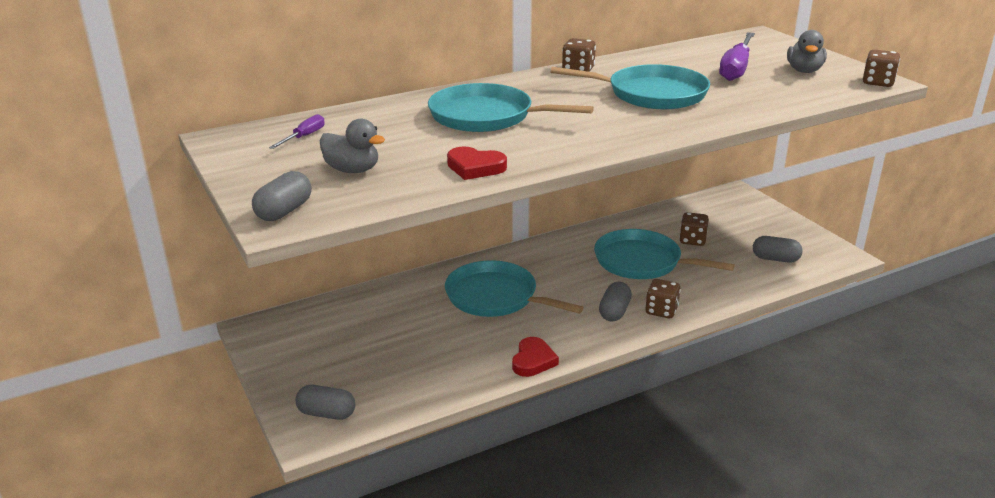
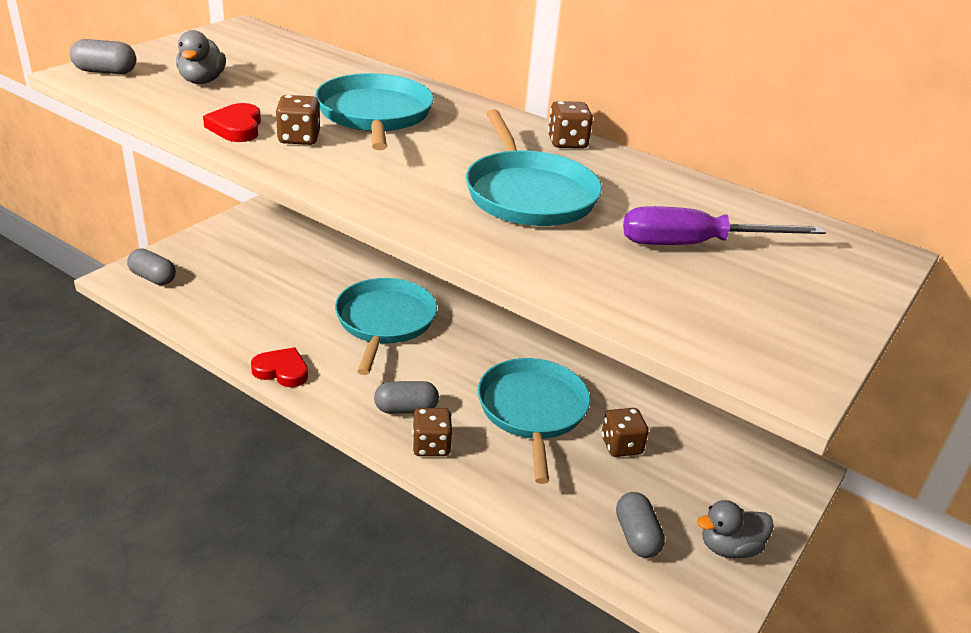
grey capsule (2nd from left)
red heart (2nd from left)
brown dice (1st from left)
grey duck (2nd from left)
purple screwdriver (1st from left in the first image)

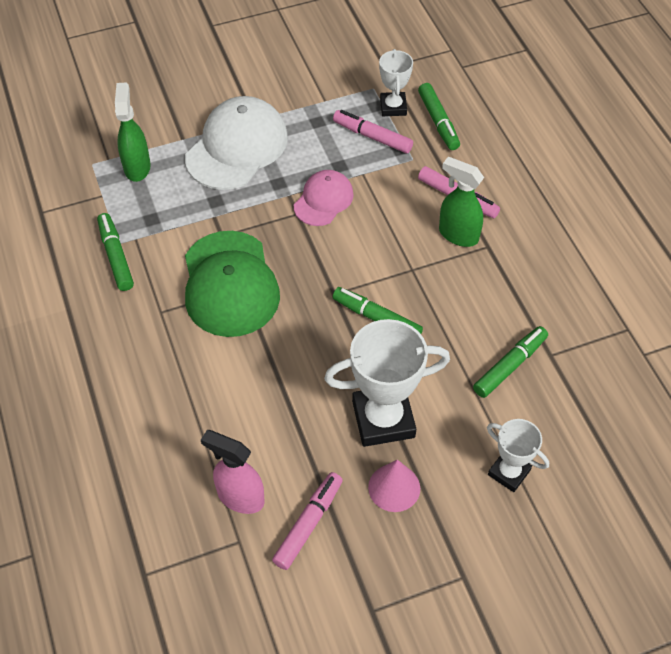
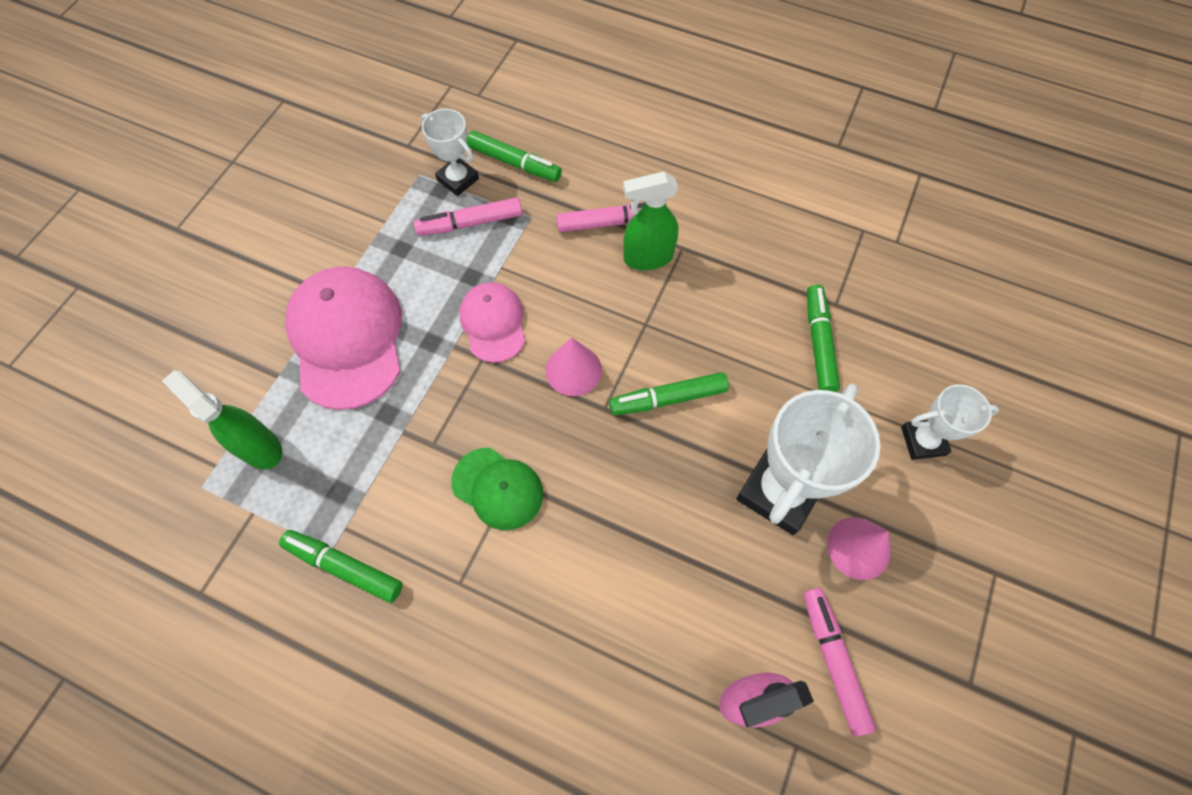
pink cap (1st from left)
green cap
pink cone (1st from left)

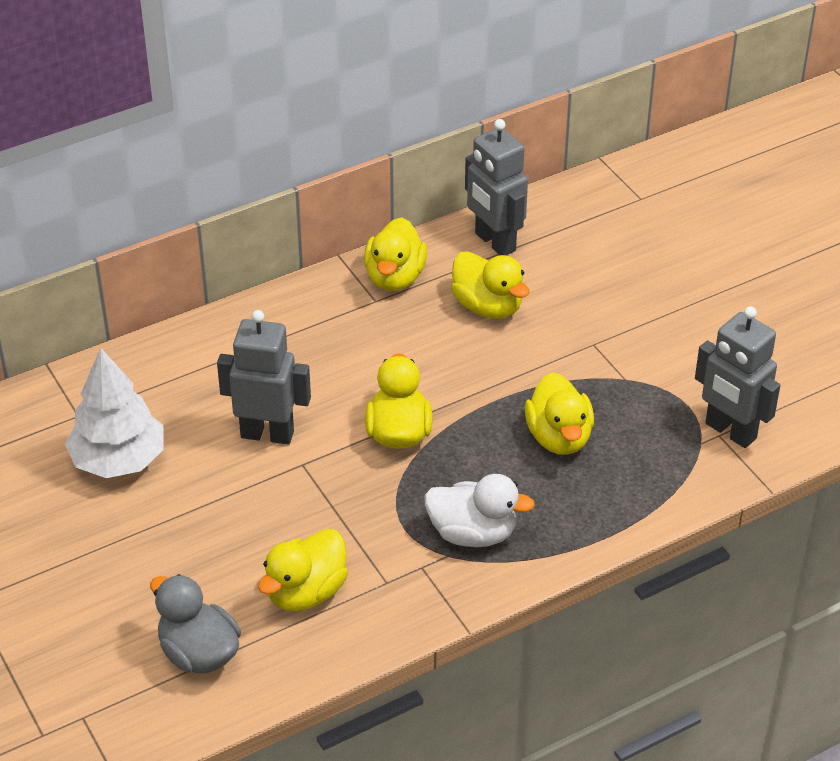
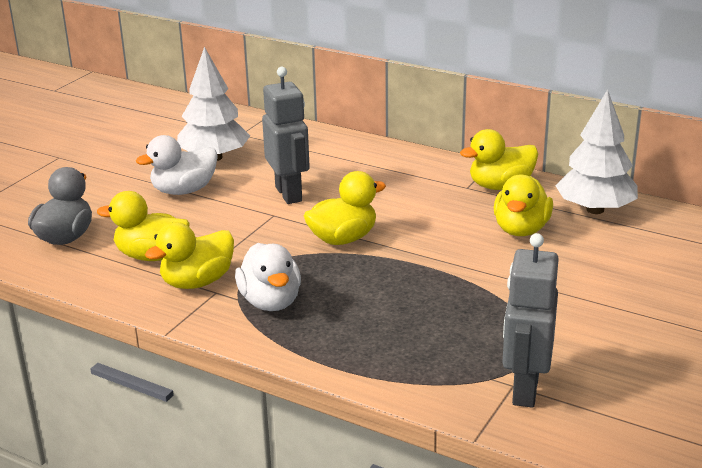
white duck (1st from left)
yellow duck (2nd from left)
white tree (2nd from left)

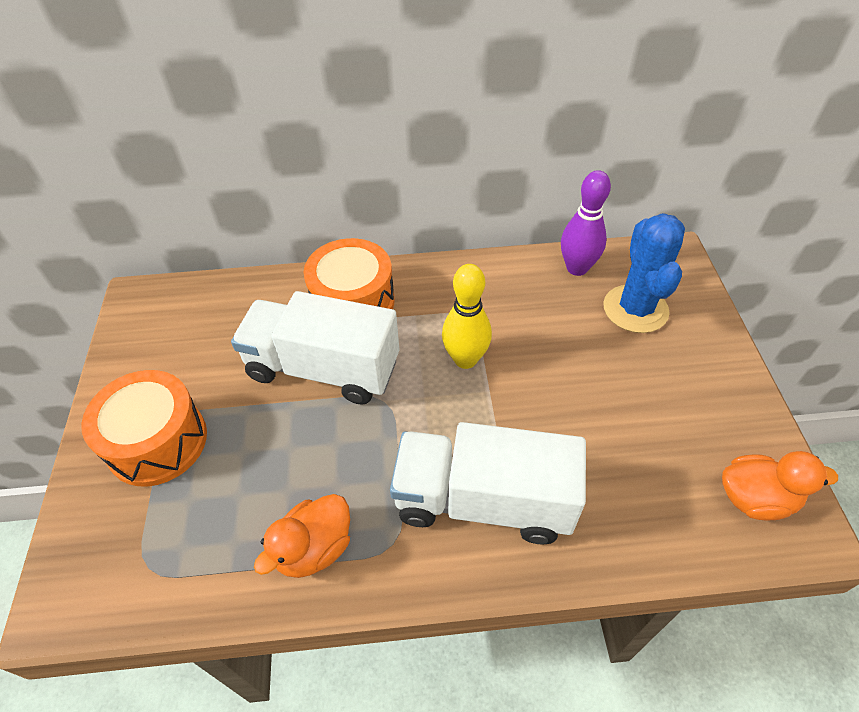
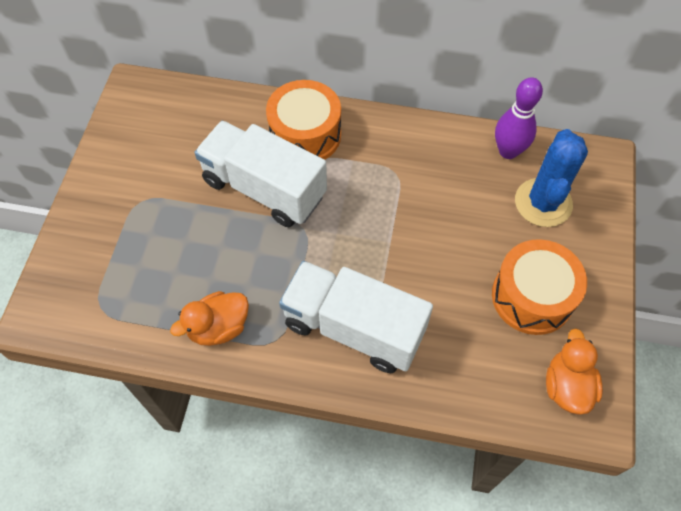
orange drum (2nd from left)
orange duck (2nd from left)
yellow bowling pin

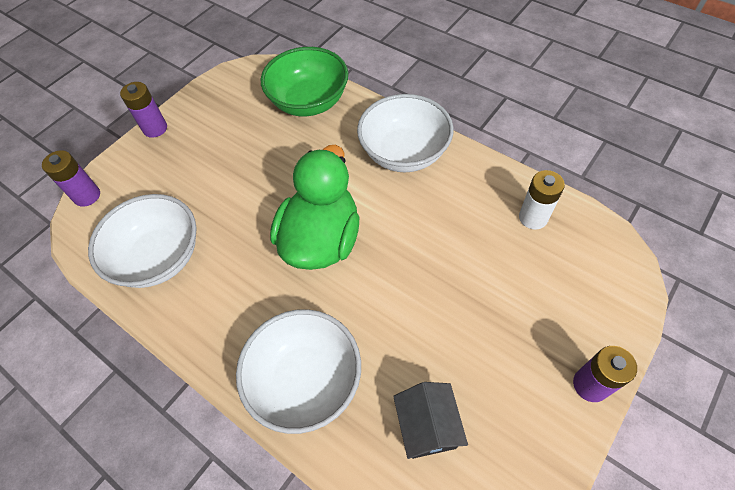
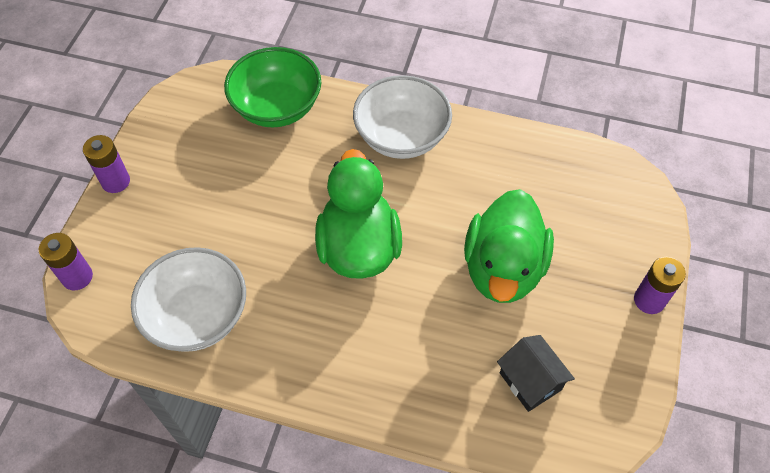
green duck (2nd from left)
white bowl (2nd from left in the first image)
white battery

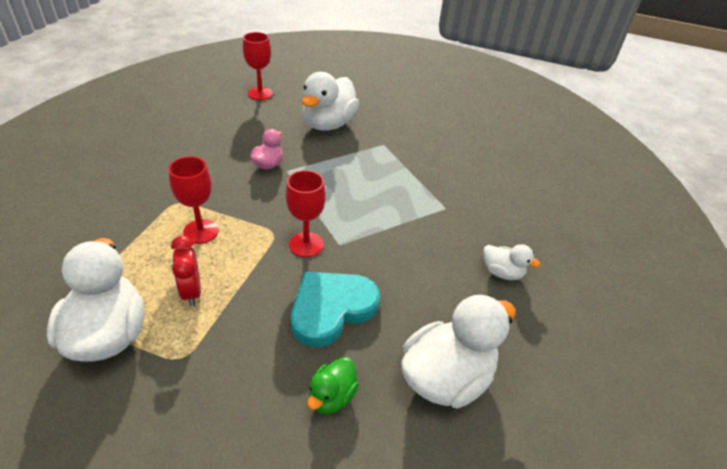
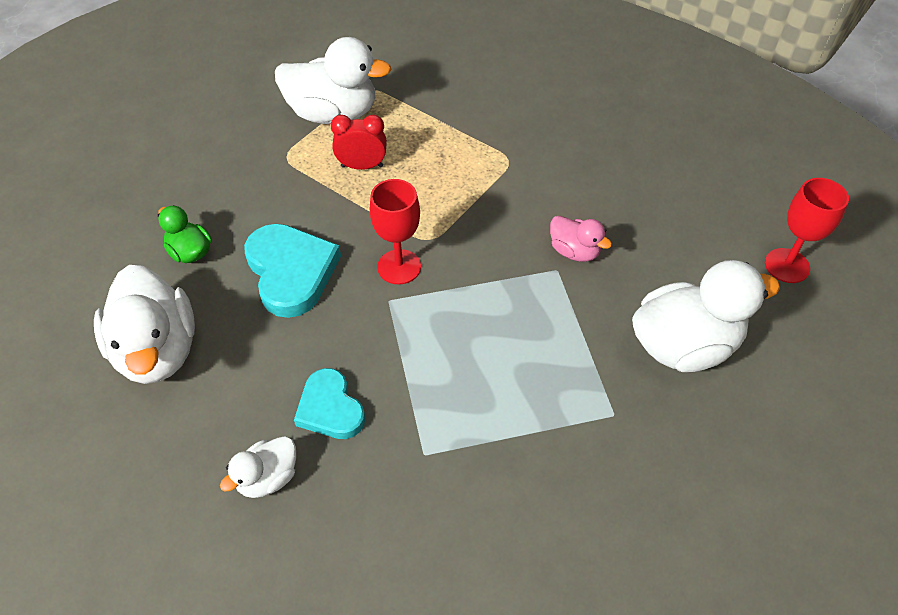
turquoise heart (2nd from left)
white duck (4th from left)
red goblet (1st from left in the first image)

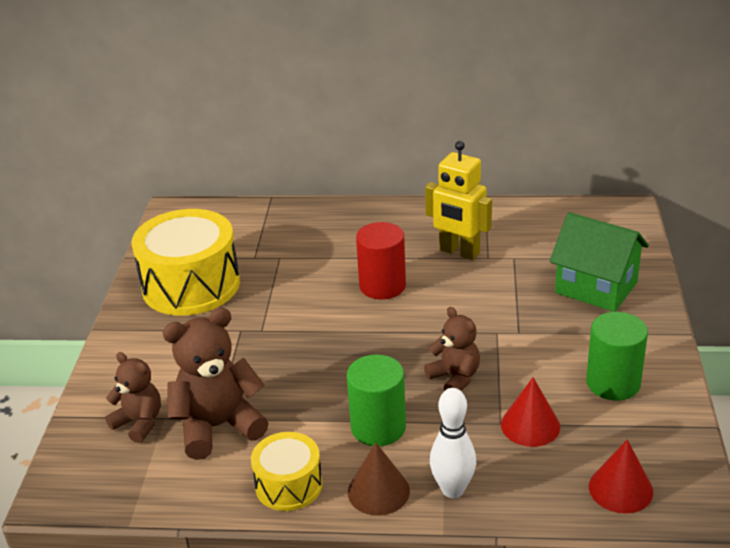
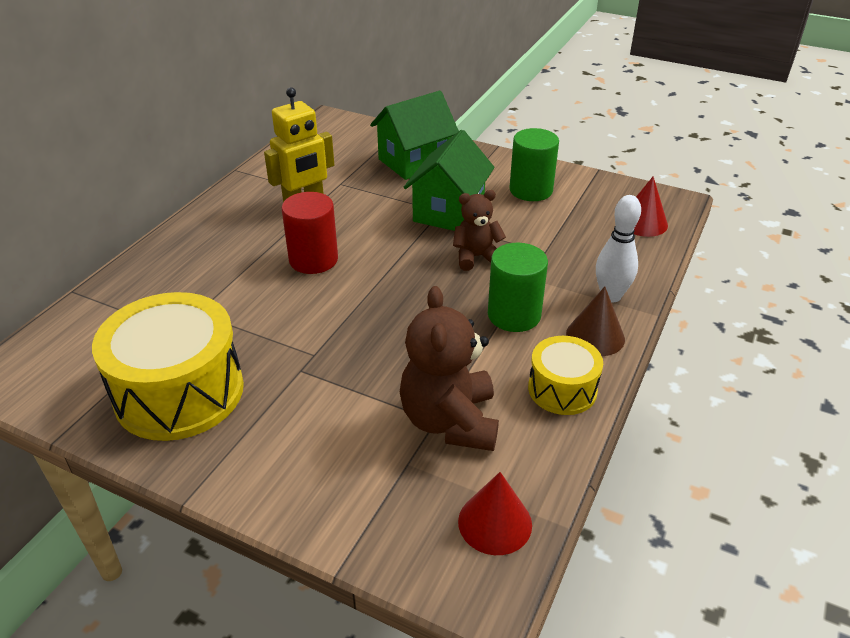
green house (2nd from left)
red cone (1st from left)
brown teddy bear (1st from left in the first image)

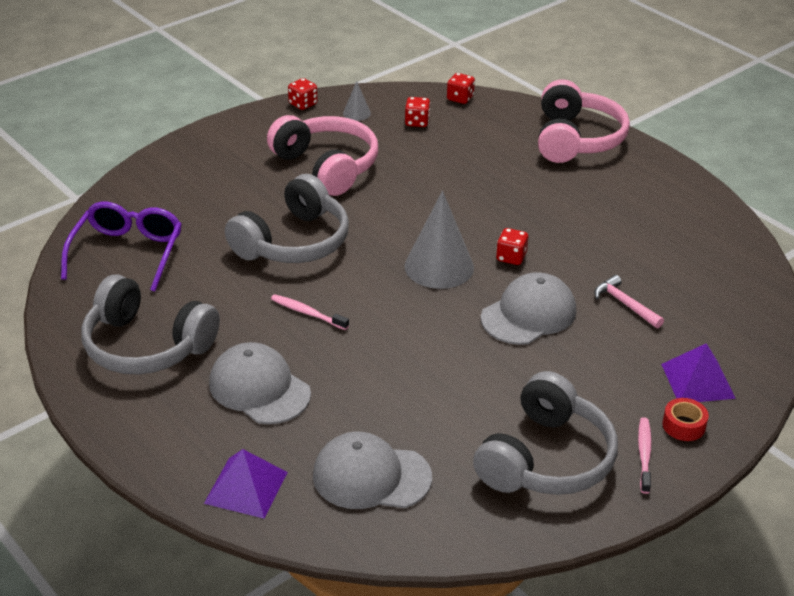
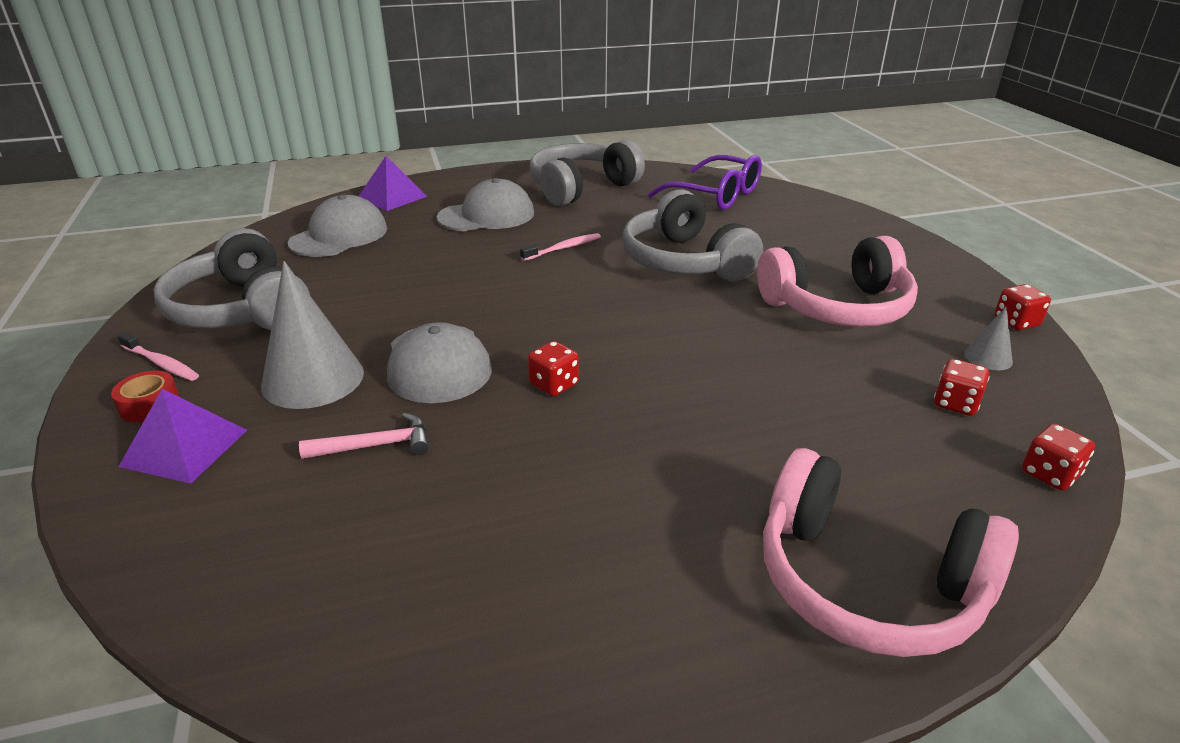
grey cone (1st from left)

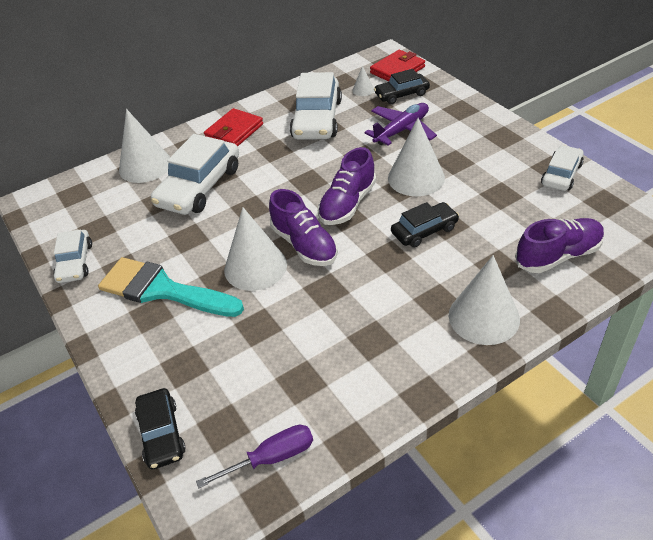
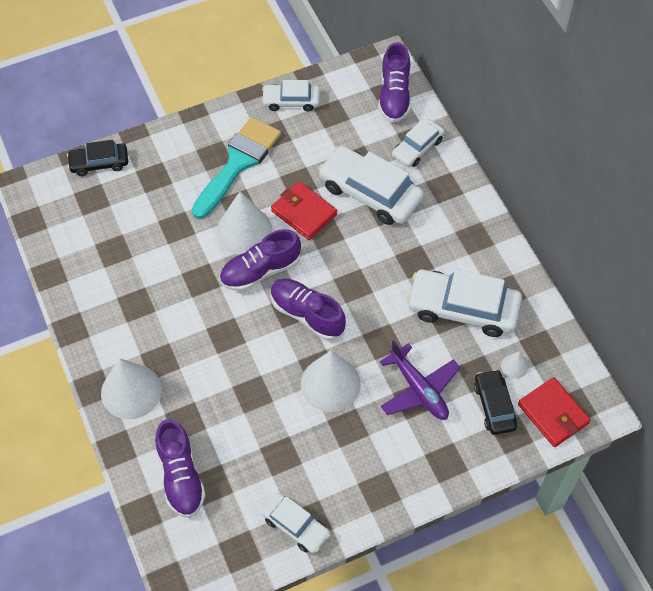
red wallet (1st from left)
purple shoe (4th from left)
white car (4th from left)
purple screwdriver
black car (3rd from left in the first image)

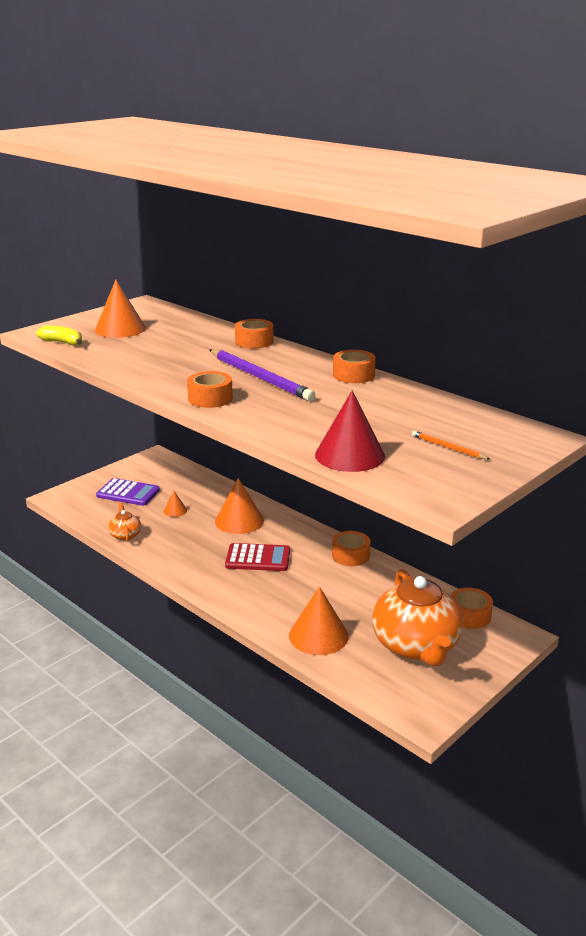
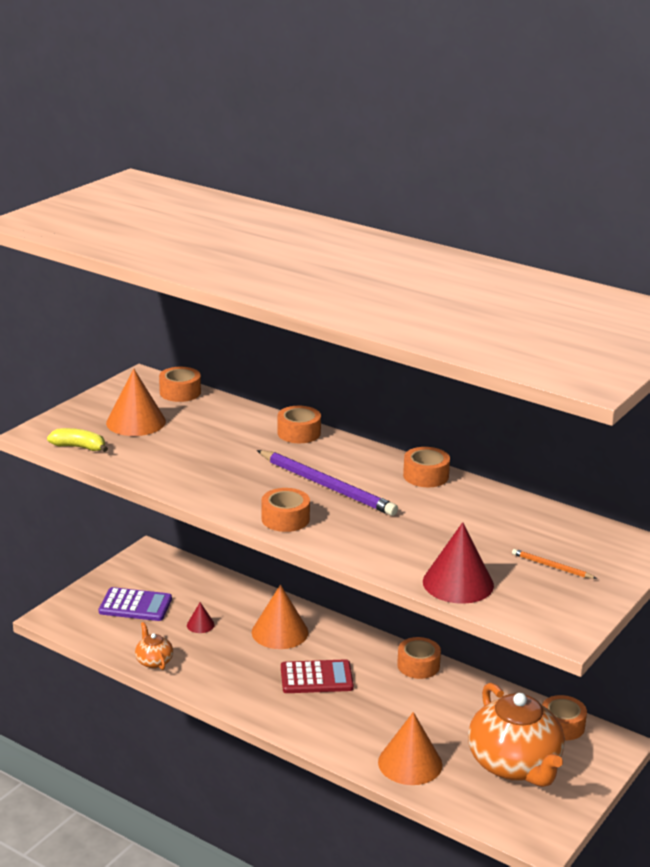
orange tape (1st from left)
red cone (1st from left)

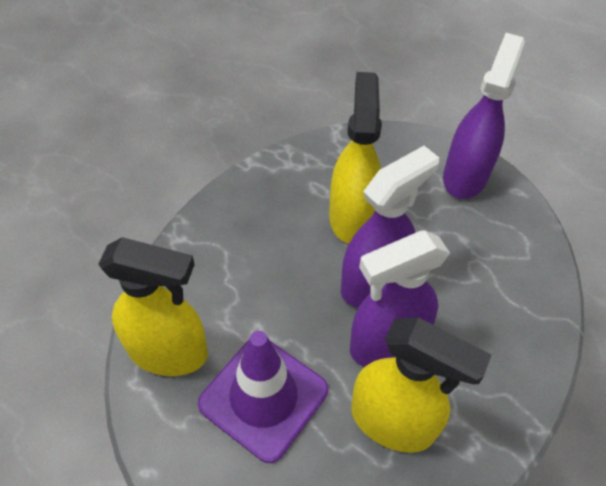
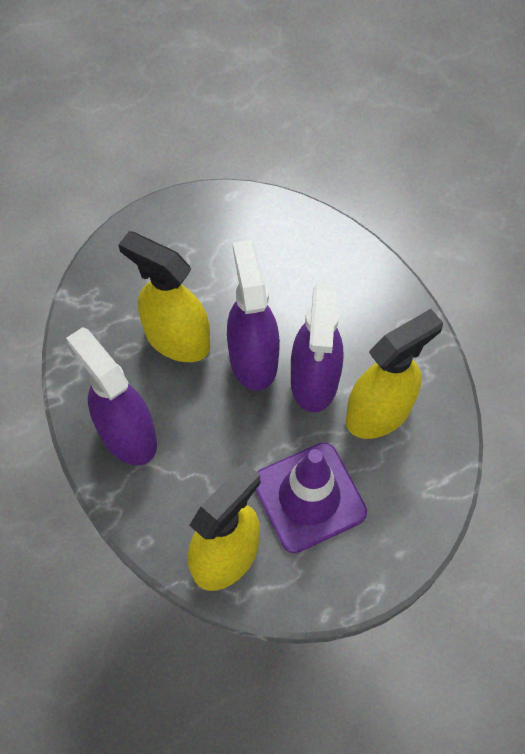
purple spray bottle (1st from left)

